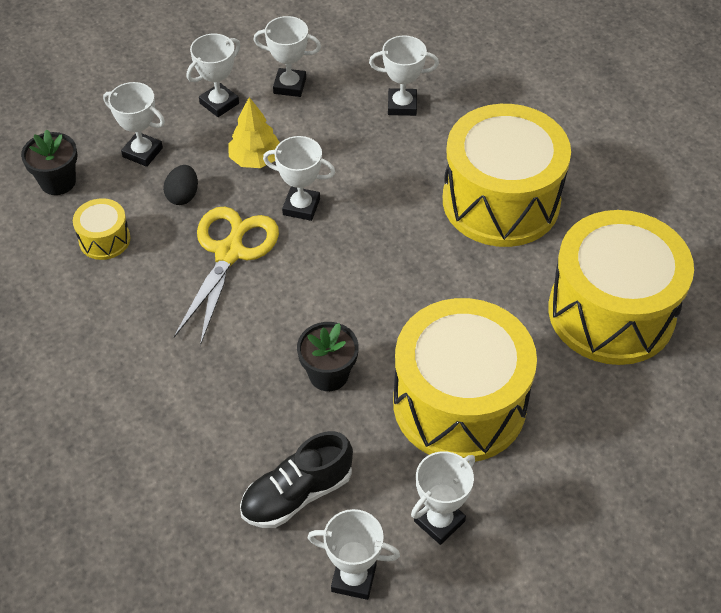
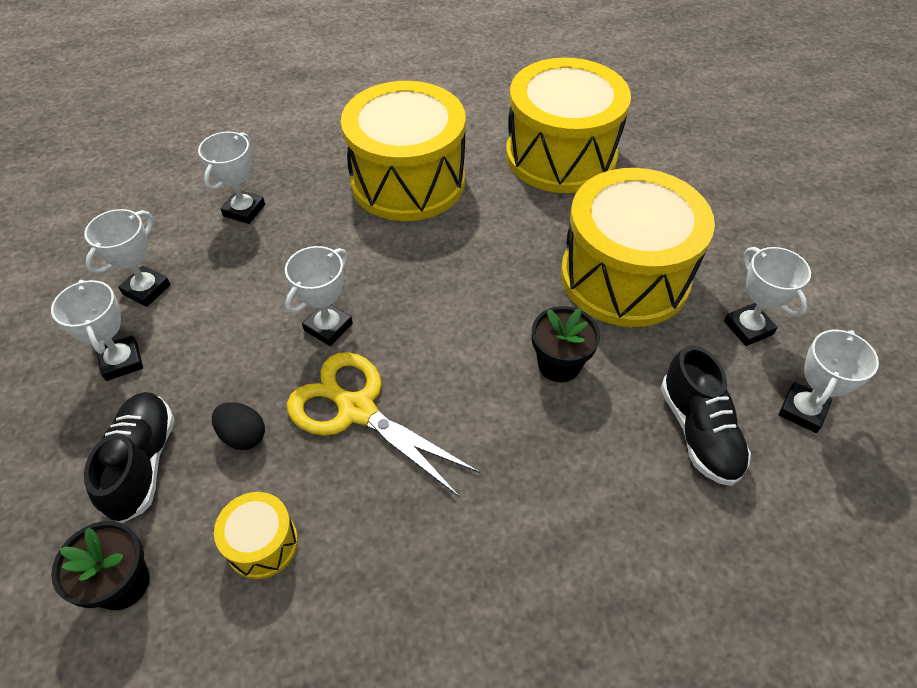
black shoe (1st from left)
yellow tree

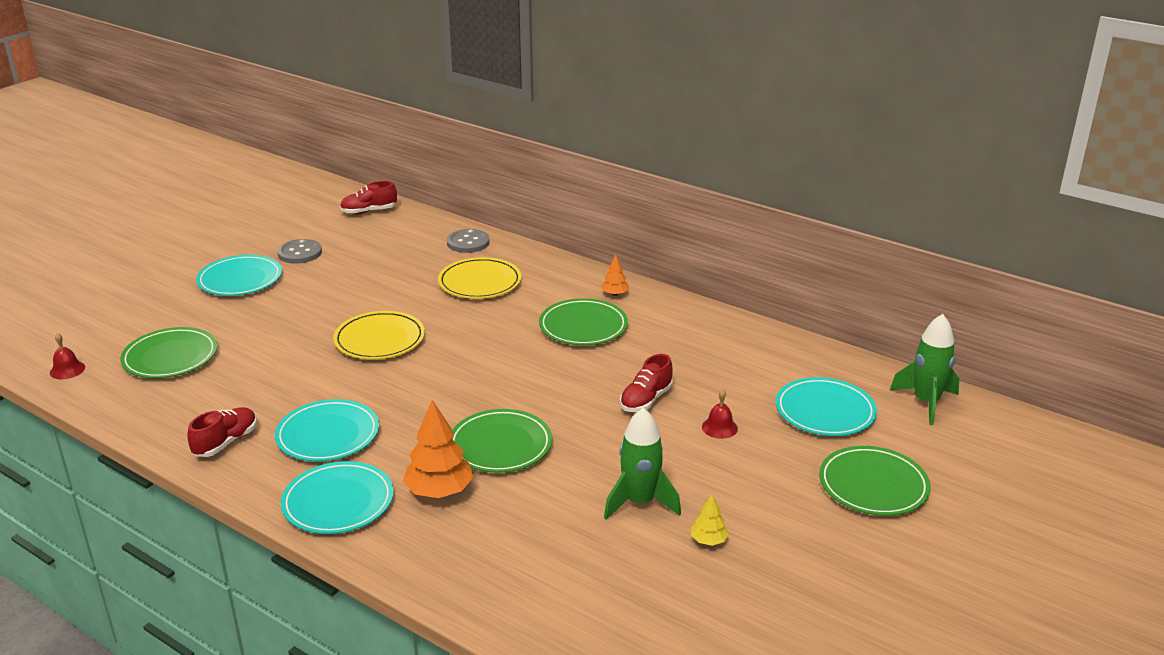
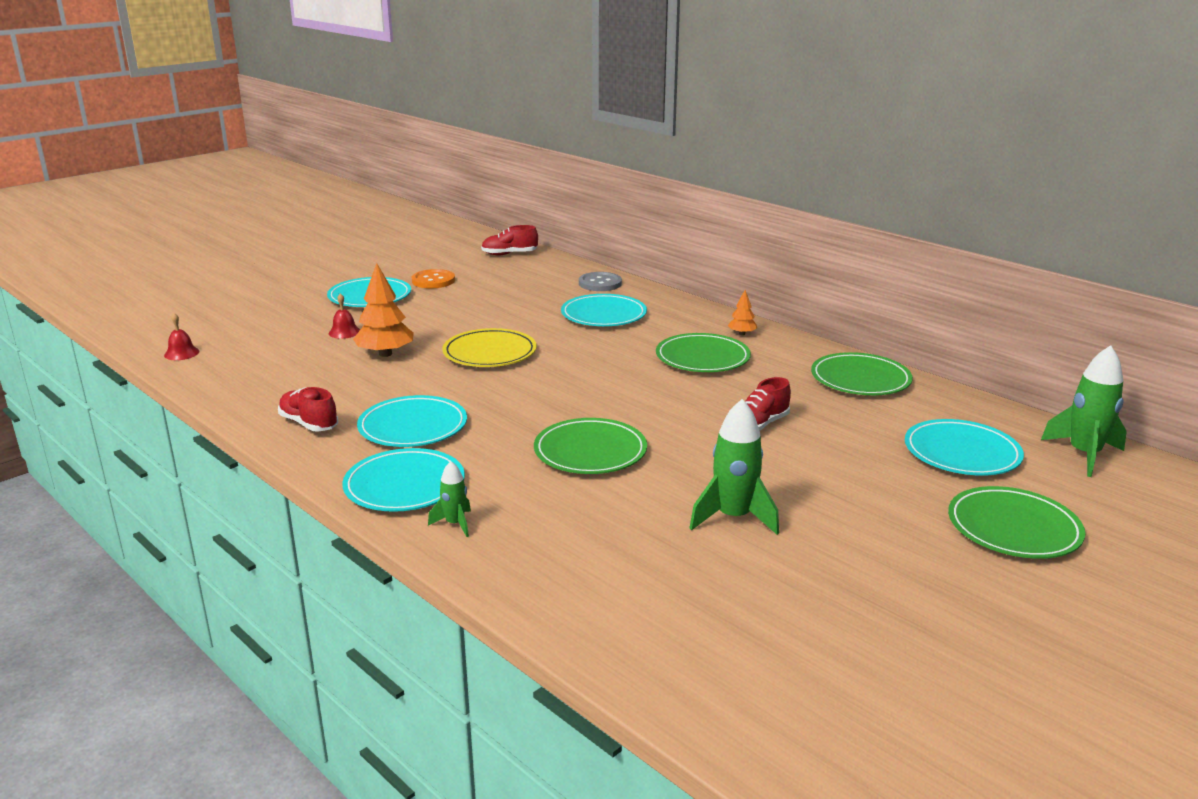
red shoe (1st from left)
red bell (2nd from left)
orange tree (1st from left)
orange button
green rocket (1st from left)
turquoise plate (4th from left)
green plate (3rd from left)
yellow tree

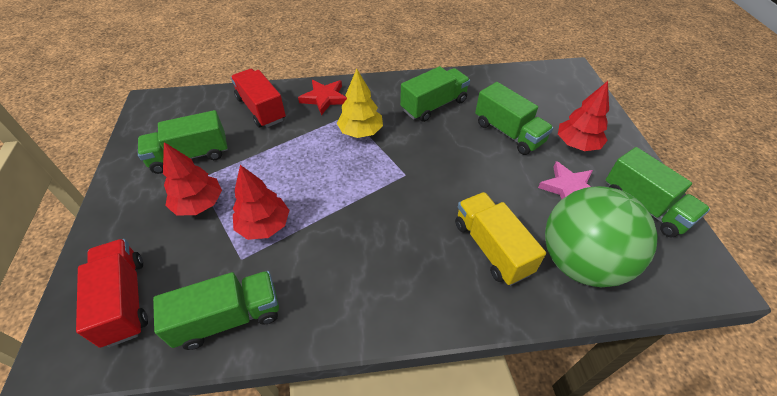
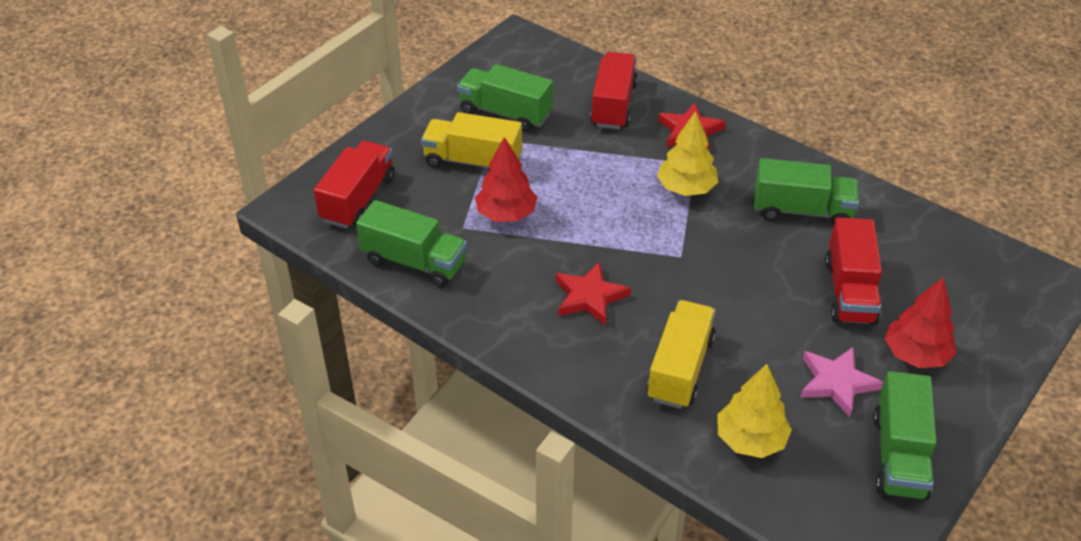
yellow truck (1st from left)
red star (1st from left)
yellow tree (2nd from left)
red truck (3rd from left)

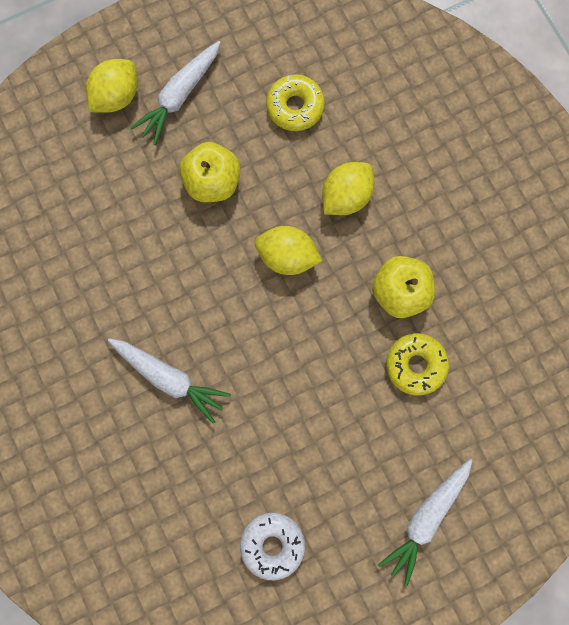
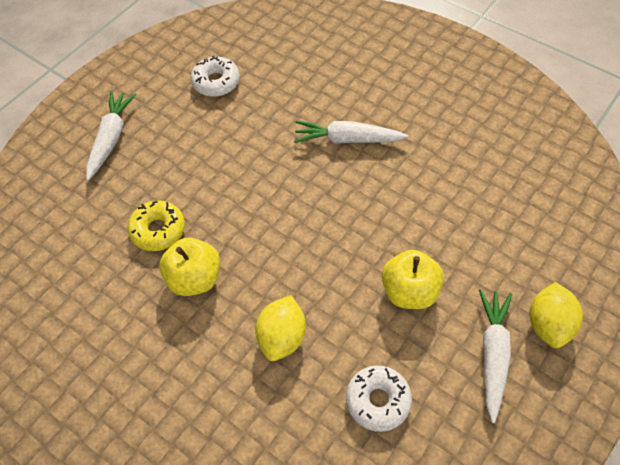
white donut (2nd from left)
yellow lemon (2nd from left in the first image)

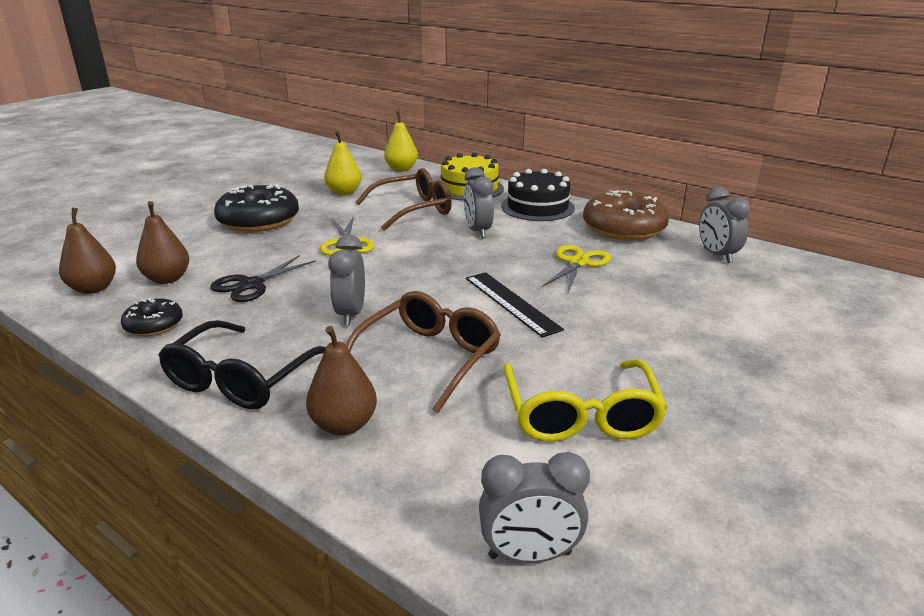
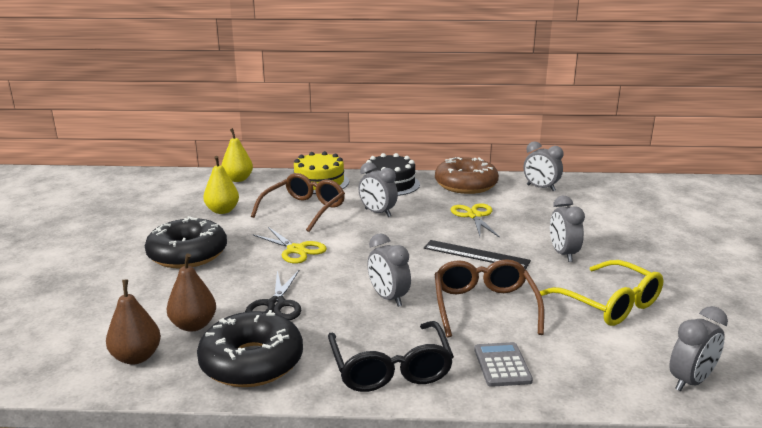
black donut (2nd from left)
grey calculator
grey clock (4th from left)

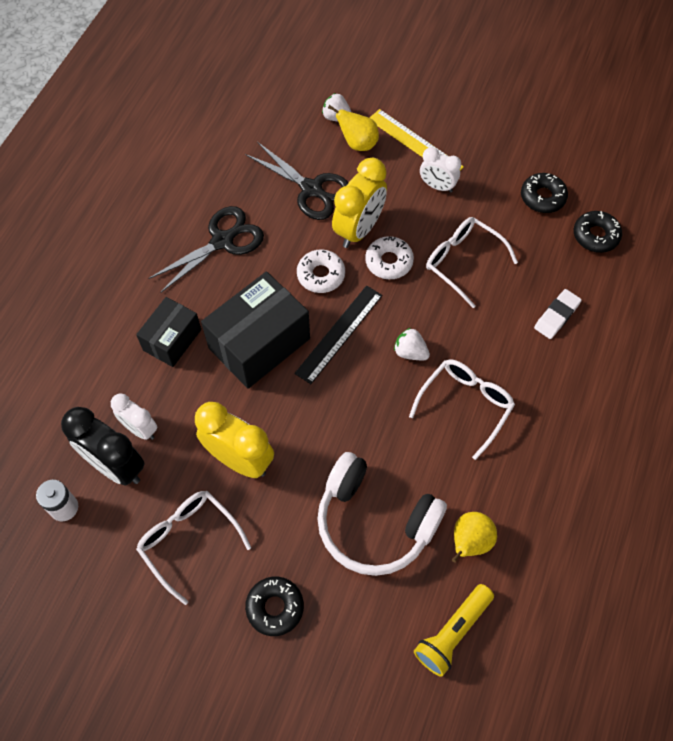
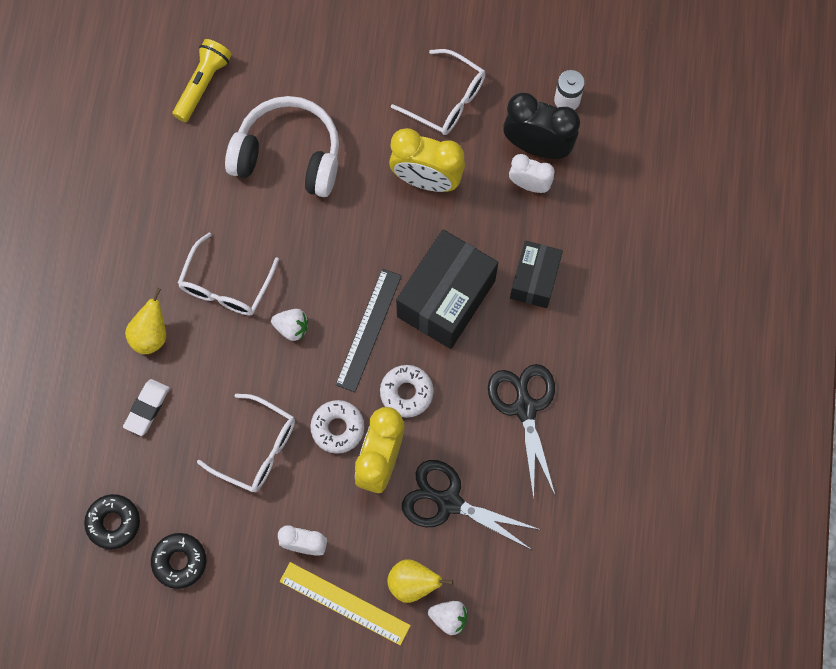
yellow pear (1st from left)
black scissors (2nd from left)
black donut (1st from left in the first image)

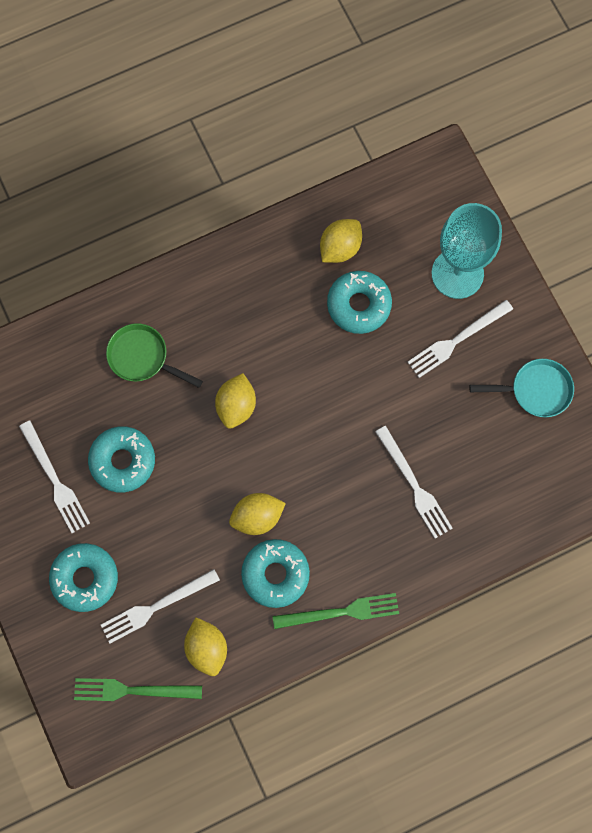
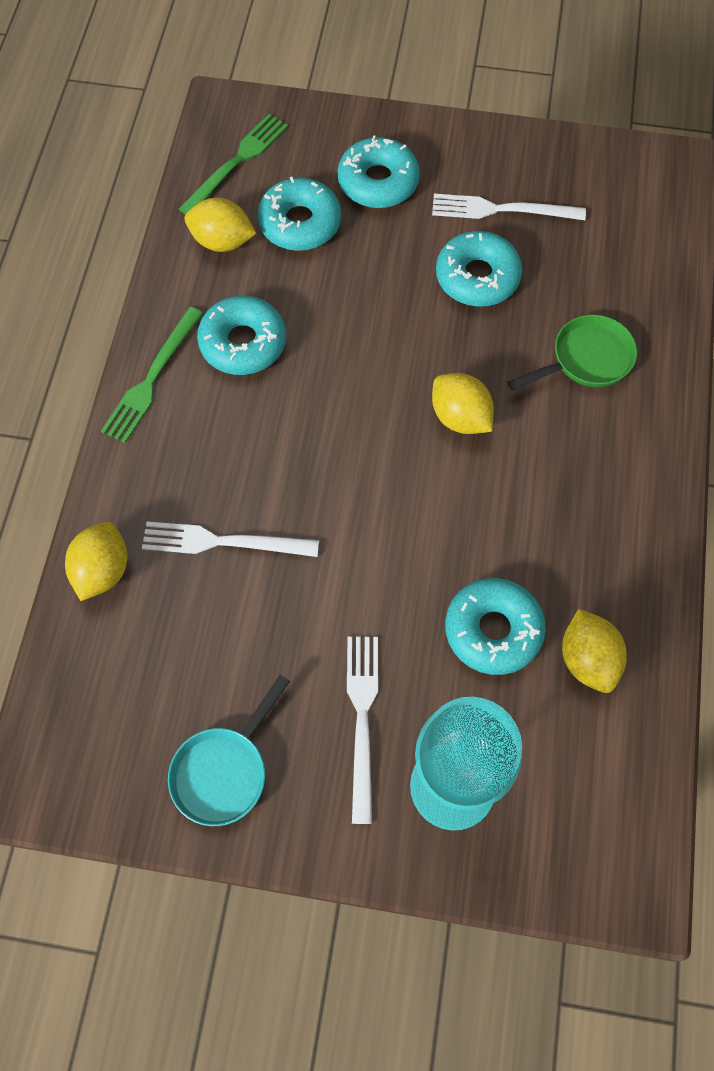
yellow lemon (1st from left)
turquoise donut (2nd from left)

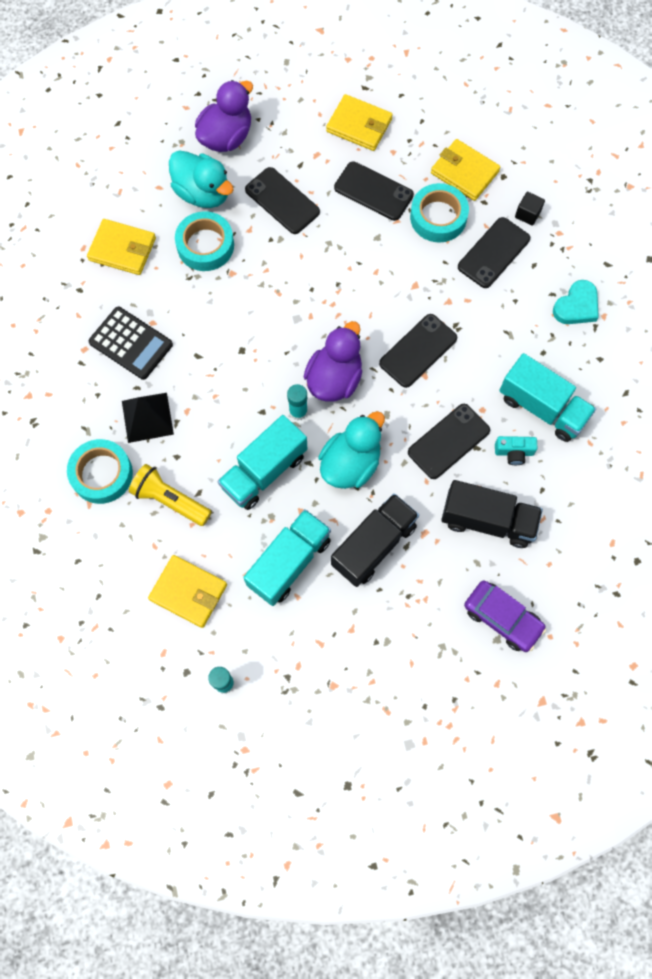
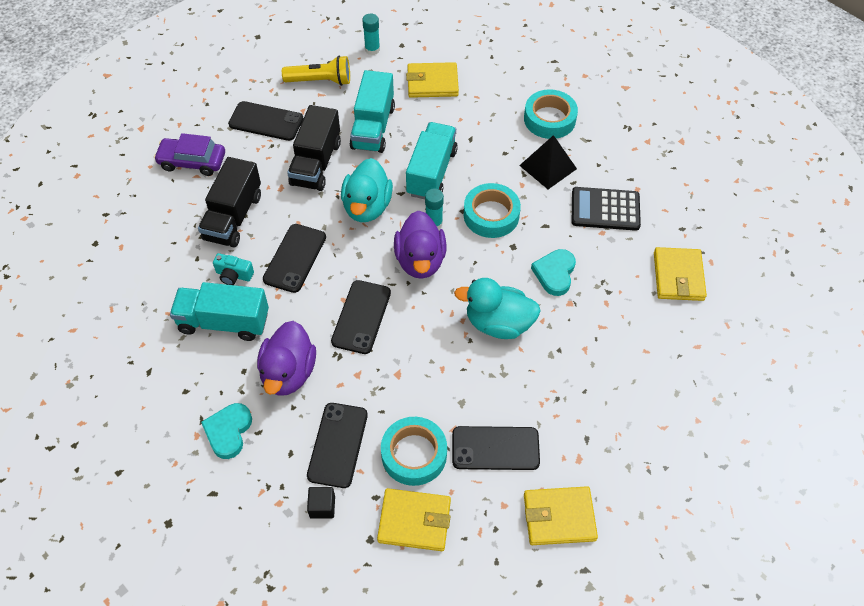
black truck (1st from left)
turquoise camera
black phone (1st from left)
purple duck (1st from left)
yellow flashlight
turquoise duck (2nd from left)
turquoise tape (2nd from left)
turquoise heart (2nd from left)
yellow wallet (4th from left)

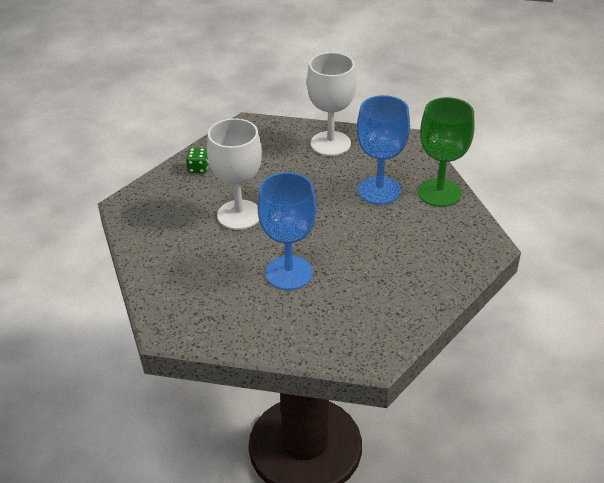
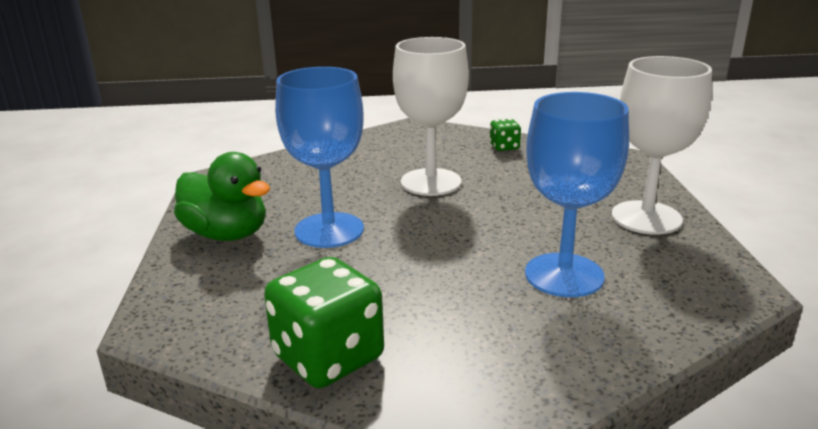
green duck
green dice (1st from left)
green goblet

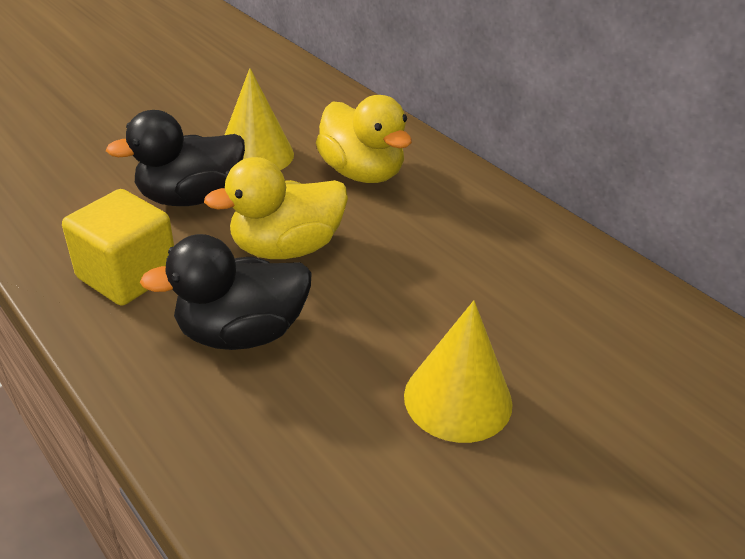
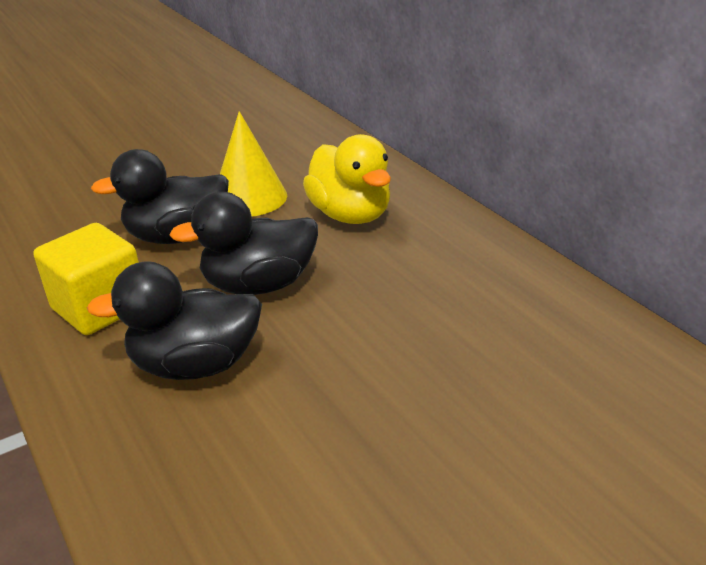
black duck (3rd from left)
yellow cone (2nd from left in the first image)

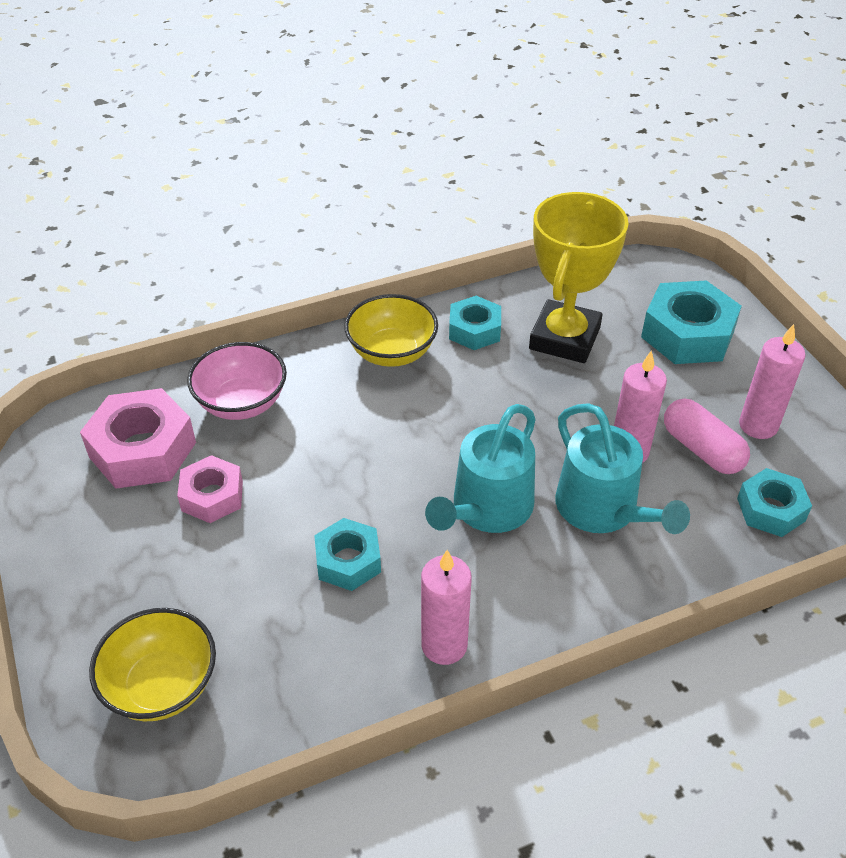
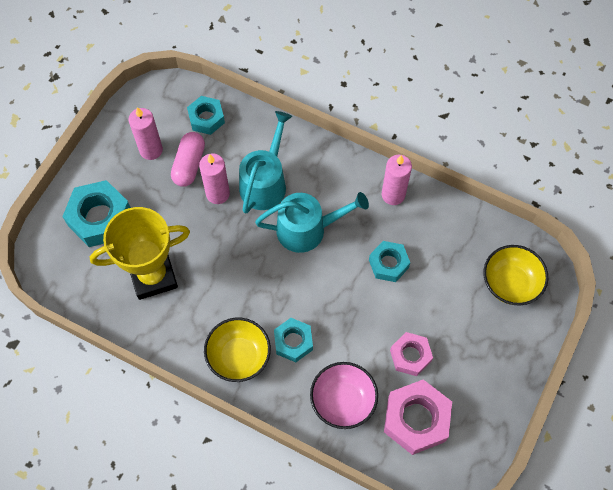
turquoise nut (3rd from left)

